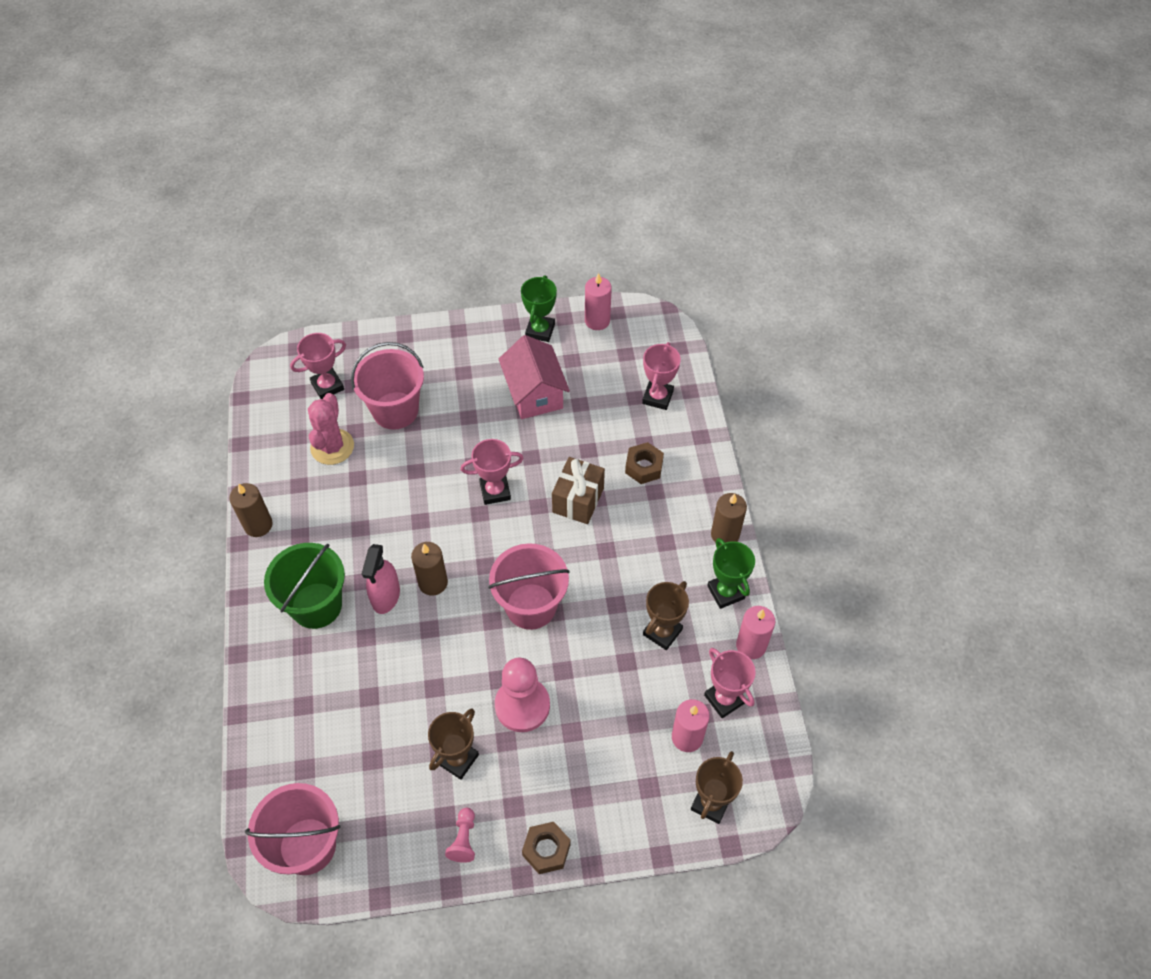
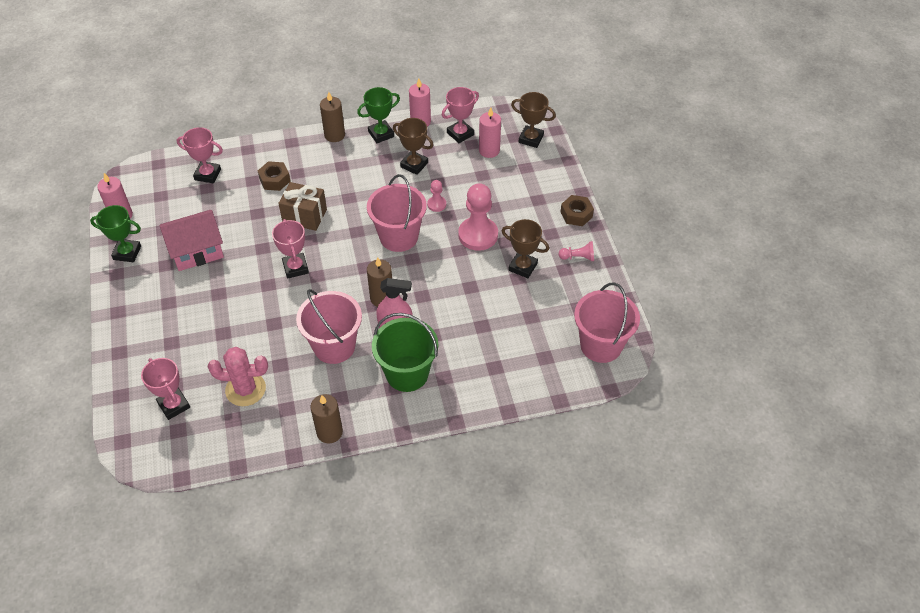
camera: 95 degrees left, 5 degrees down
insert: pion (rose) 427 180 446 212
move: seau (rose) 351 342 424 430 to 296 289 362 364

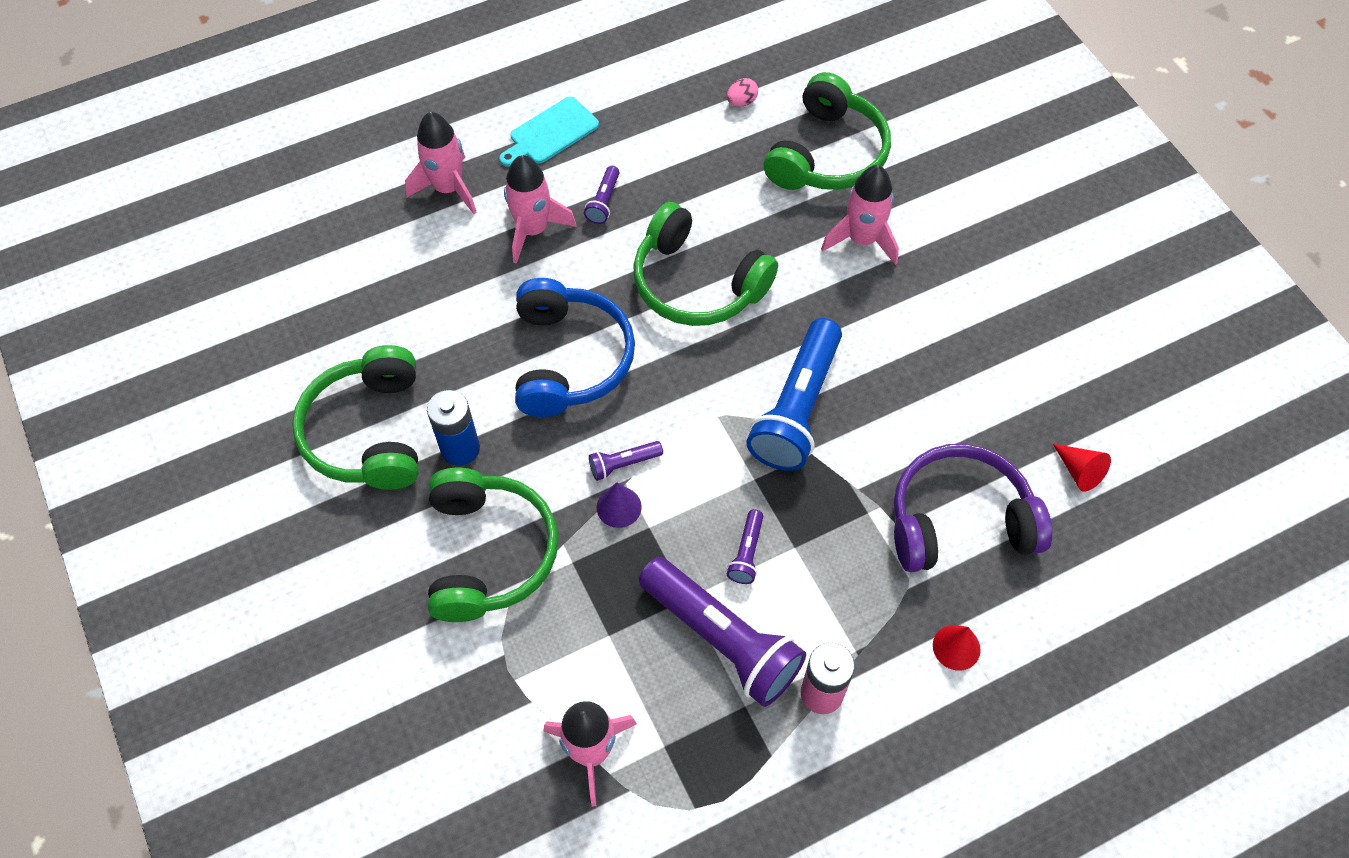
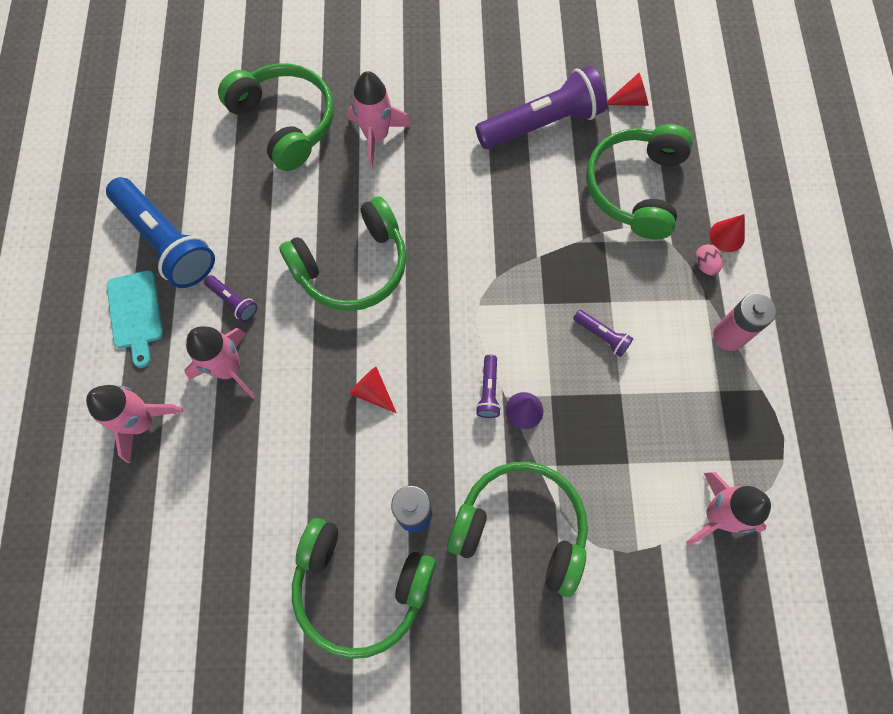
camera: 65 degrees left, 10 degrees up
move: lampe de poche (violet) 639 557 806 707 to 475 66 607 149; œuf (rose) 727 78 758 106 to 695 244 723 275; lampe de poche (bleu) 746 318 842 471 to 106 177 215 288
replace: casque audio (bleu) 515 278 635 417 to cône (rouge) 349 367 397 414
recolor: casque audio (violet) 894 444 1052 572 to casque audio (vert) 586 124 693 240

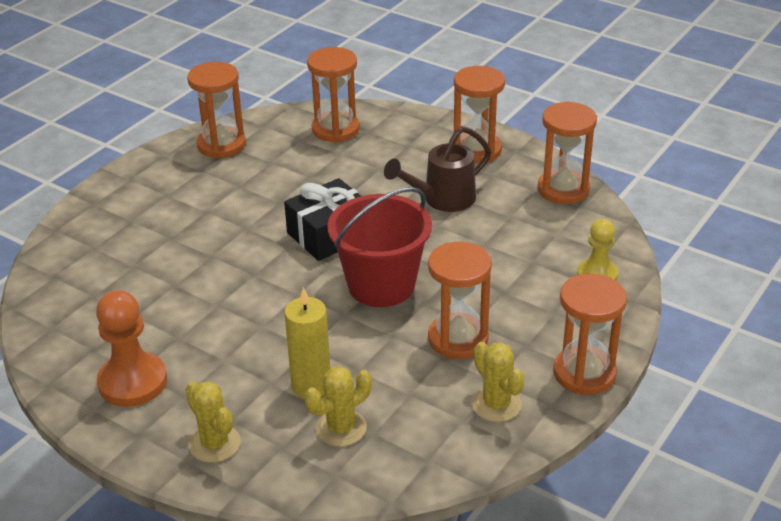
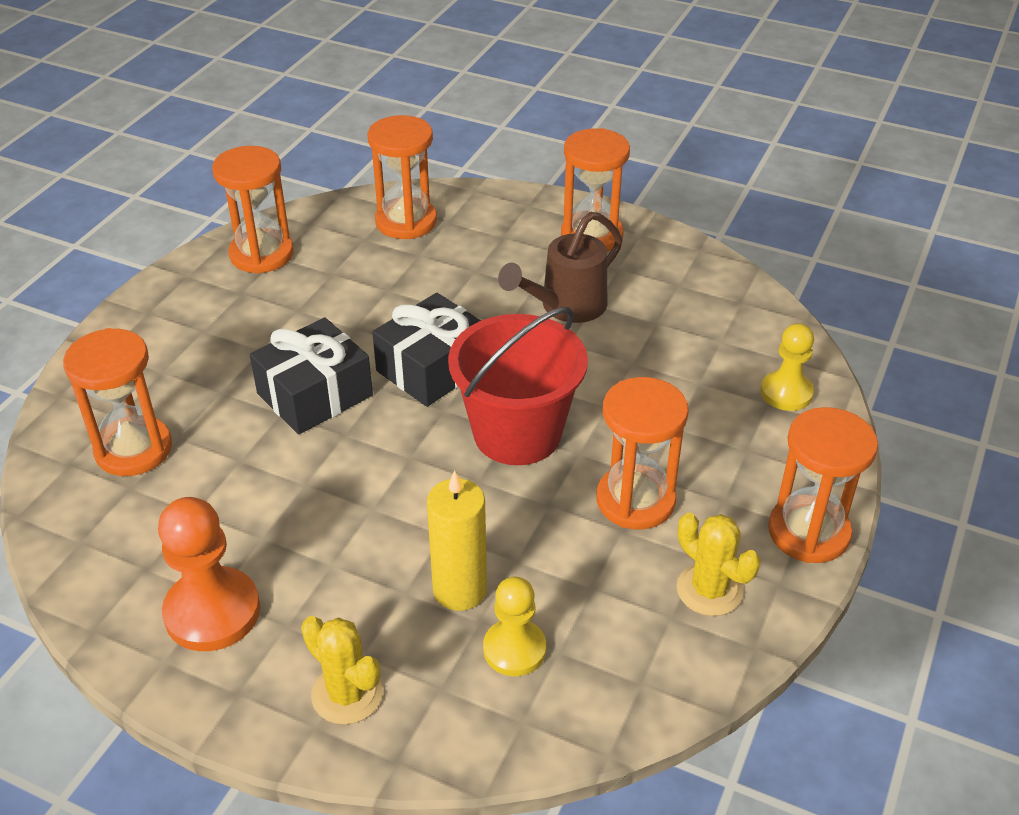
camera: 10 degrees left, 5 degrees up
insert: cadeau (noir) 250 318 373 434
move: sablier (orange) 538 101 597 204 to 63 328 172 476
replace: cactus (jaune) 305 366 372 447 to pion (jaune) 483 577 546 676

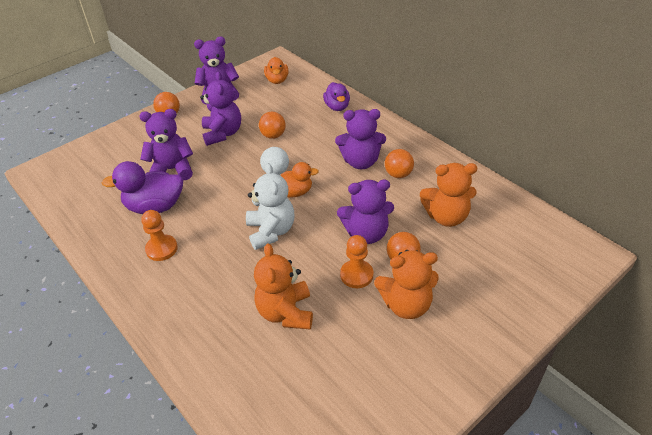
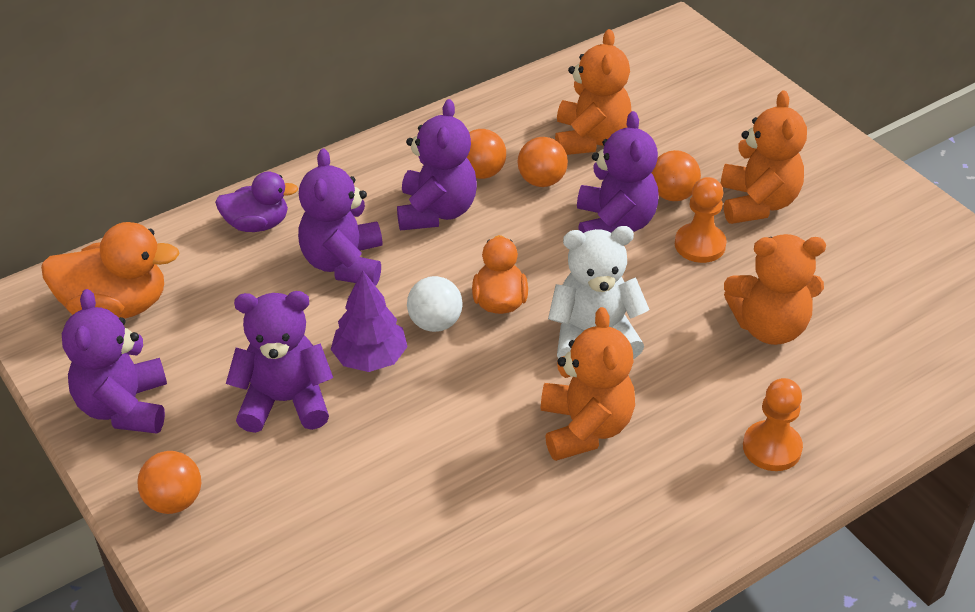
camera: 85 degrees left, 0 degrees up
delete: canard (violet) 102 161 183 214
insert: arbre (violet) 331 271 408 372; ours en peluche (orange) 541 307 635 461
move: ours en peluche (violet) 139 109 193 180 to 298 149 382 286; pion (orange) 141 210 178 261 to 743 378 803 471; balle (orange) 259 112 286 139 to 518 137 568 187
resize: canard (orange) 264 57 288 84 = 41 222 180 319 x1.57

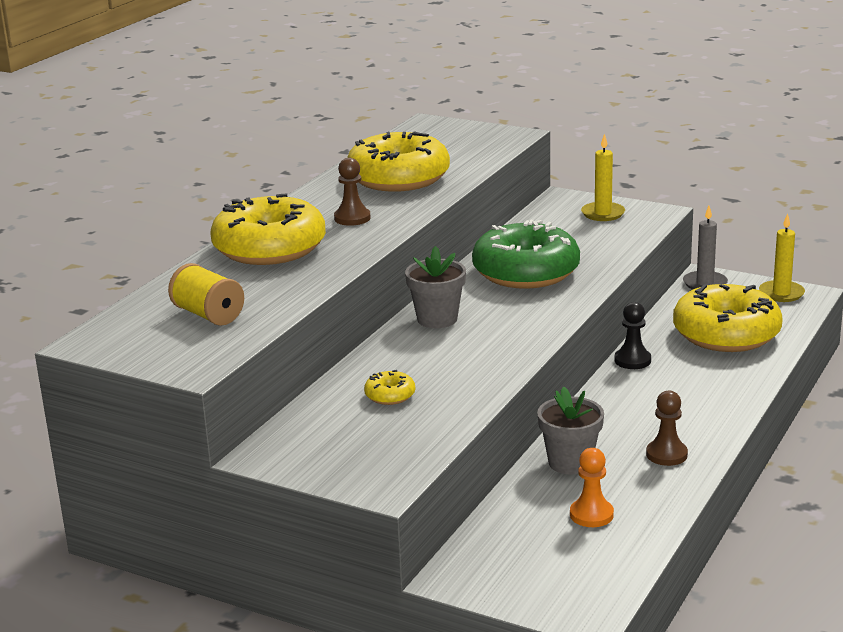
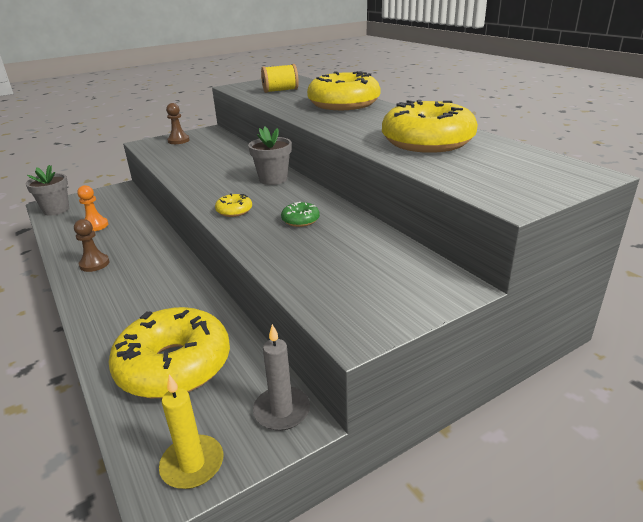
camera: 120 degrees right, 5 degrees up
delete: bougie (jaune) 581 134 625 221; pion (noir) 615 302 651 369
move: pion (marron) 334 158 371 226 to 166 103 190 144; beignet (jaune) 364 370 415 405 to 215 193 252 217; pot de fleurs (gris) 537 386 604 474 to 26 165 69 215
resize: beignet (vert) 472 220 580 289 = 281 202 320 227 x0.41

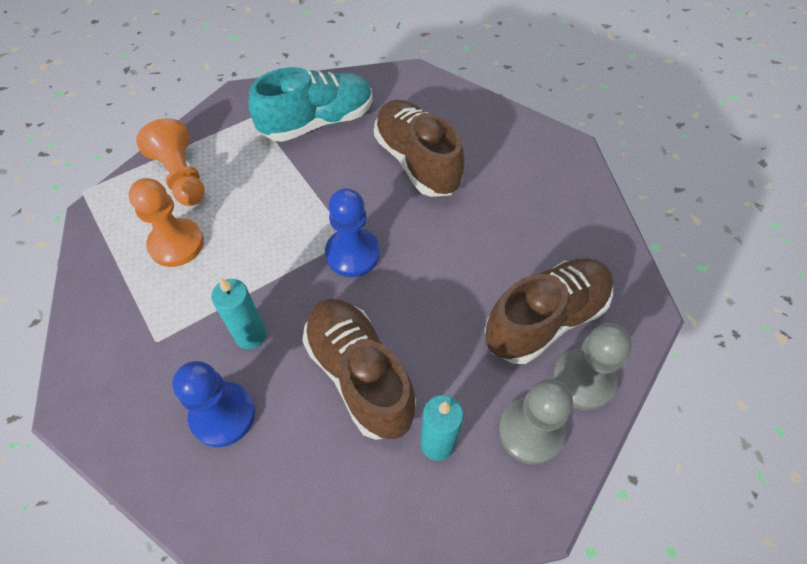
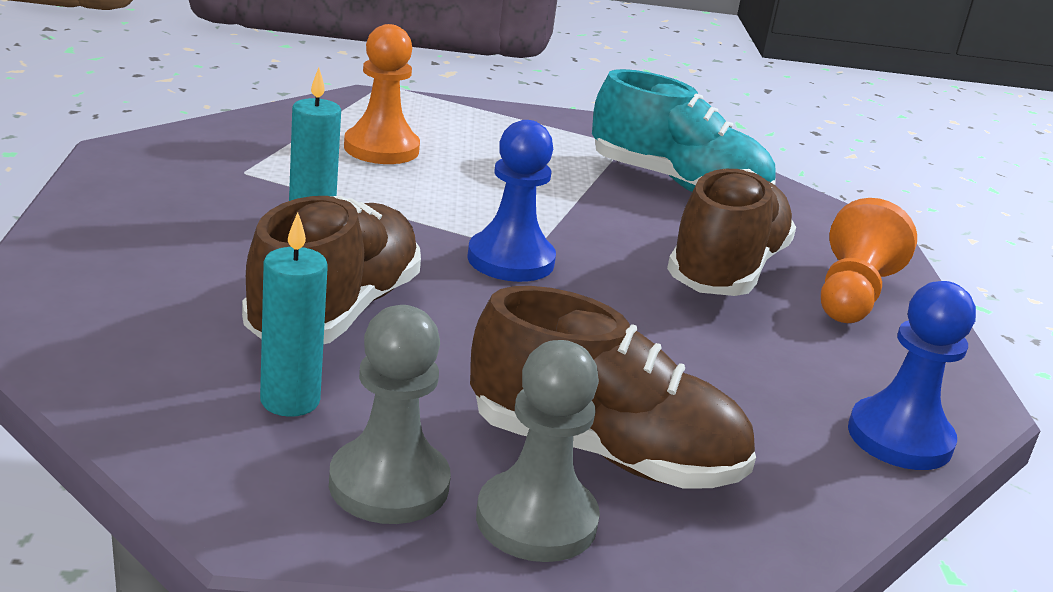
camera: 50 degrees right, 30 degrees down
move: pion (orange) 136 118 205 206 to 821 198 917 323; pion (bleu) 172 361 255 447 to 848 281 976 470

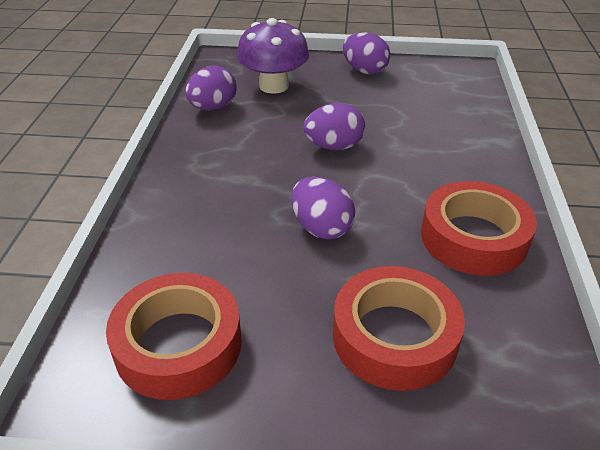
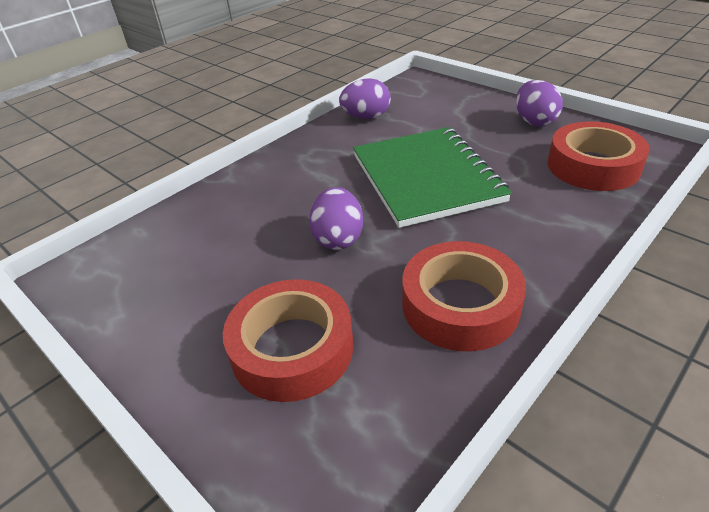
camera: 40 degrees right, 0 degrees up
delete: champignon (violet) 237 18 309 94
move: ruban adhésif (rouge) 106 273 242 400 to 548 122 650 191
replace: œuf (violet) 303 103 365 150 to carnet (vert) 353 127 512 228

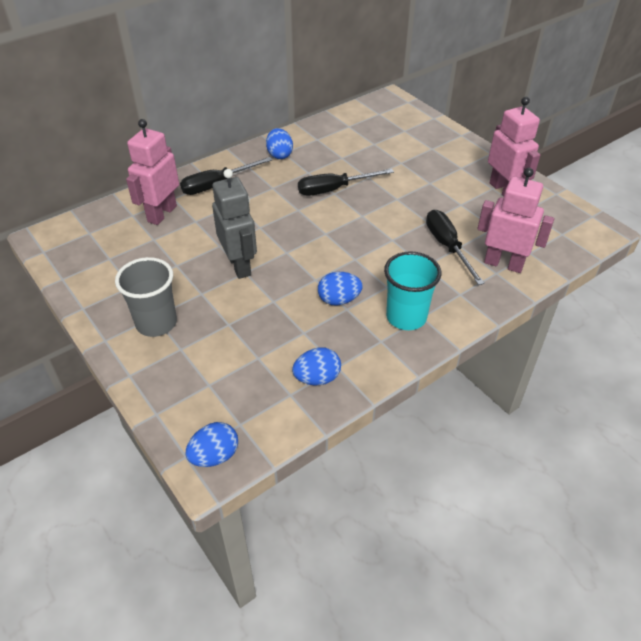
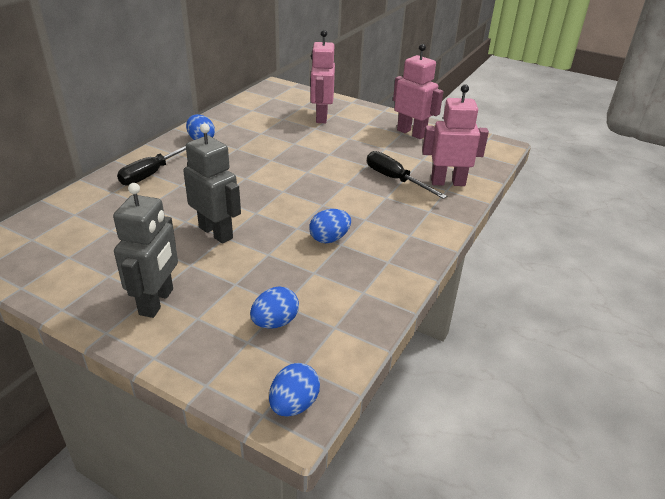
camera: 25 degrees left, 10 degrees down
delete: tournevis (noir) 298 169 394 196; gobelet (turquoise) 384 251 441 330
move: robot (rose) 126 119 179 225 to 310 30 335 123; œuf (bleu) 292 347 341 385 to 250 286 299 329
replace: gobelet (gris) 115 257 177 337 to robot (gris) 113 183 178 318

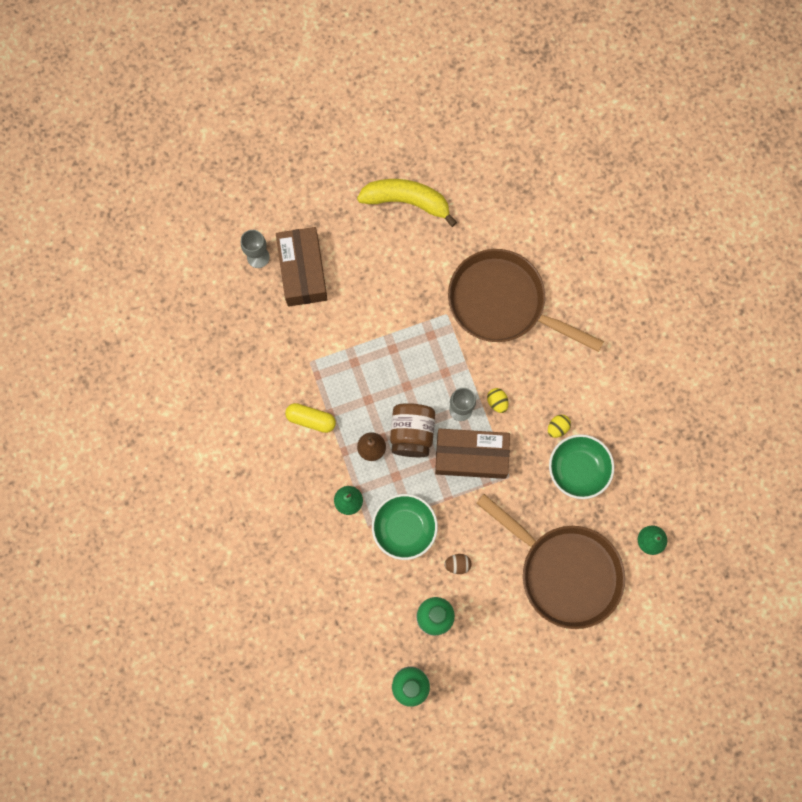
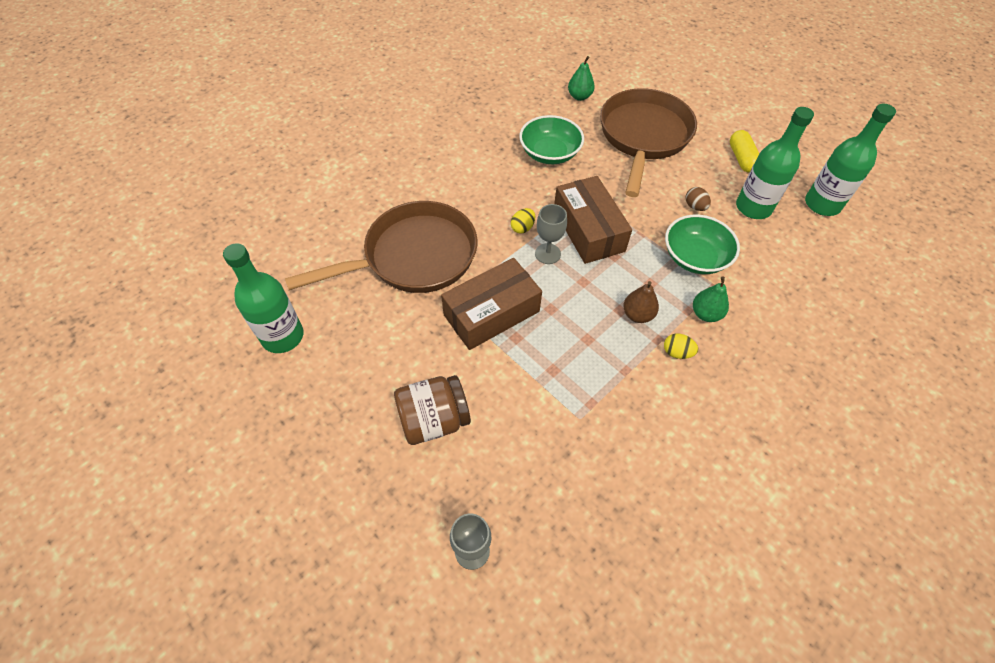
camera: 115 degrees left, 20 degrees down
delete: banane (jaune) 357 179 457 227
insert: bouteille (vert) 223 243 303 353
move: boîte (marron) 276 227 328 307 to 441 258 542 350; gélule (jaune) 285 403 336 433 to 730 130 759 173; bocal (marron) 390 403 435 457 to 394 375 471 445; œuf (jaune) 548 415 571 438 to 664 334 698 359
rotate: poêle (marron) 448 249 604 352 = 285 201 477 293 120 degrees counterclockwise

